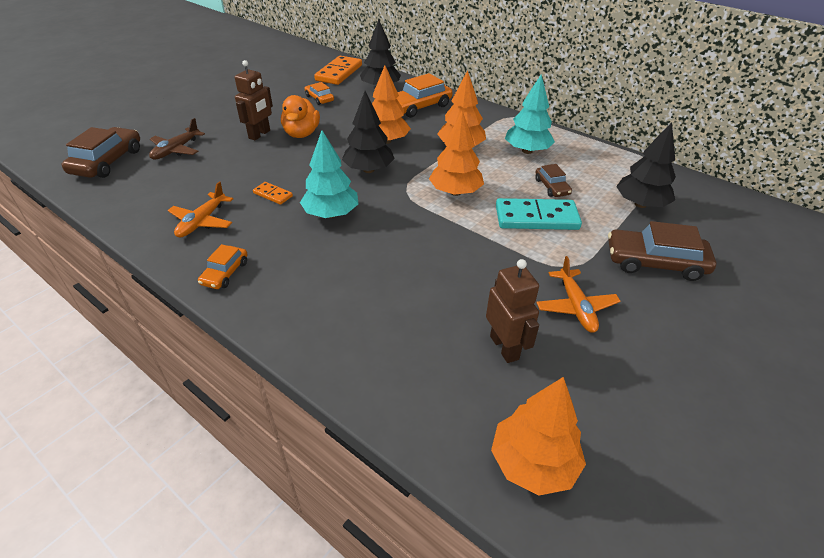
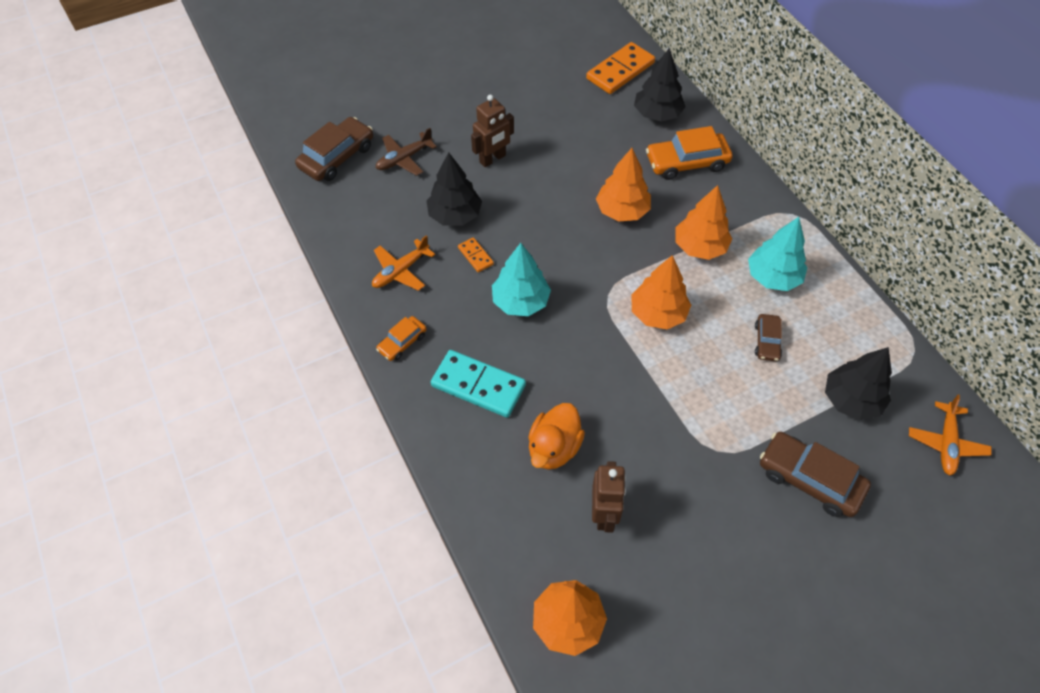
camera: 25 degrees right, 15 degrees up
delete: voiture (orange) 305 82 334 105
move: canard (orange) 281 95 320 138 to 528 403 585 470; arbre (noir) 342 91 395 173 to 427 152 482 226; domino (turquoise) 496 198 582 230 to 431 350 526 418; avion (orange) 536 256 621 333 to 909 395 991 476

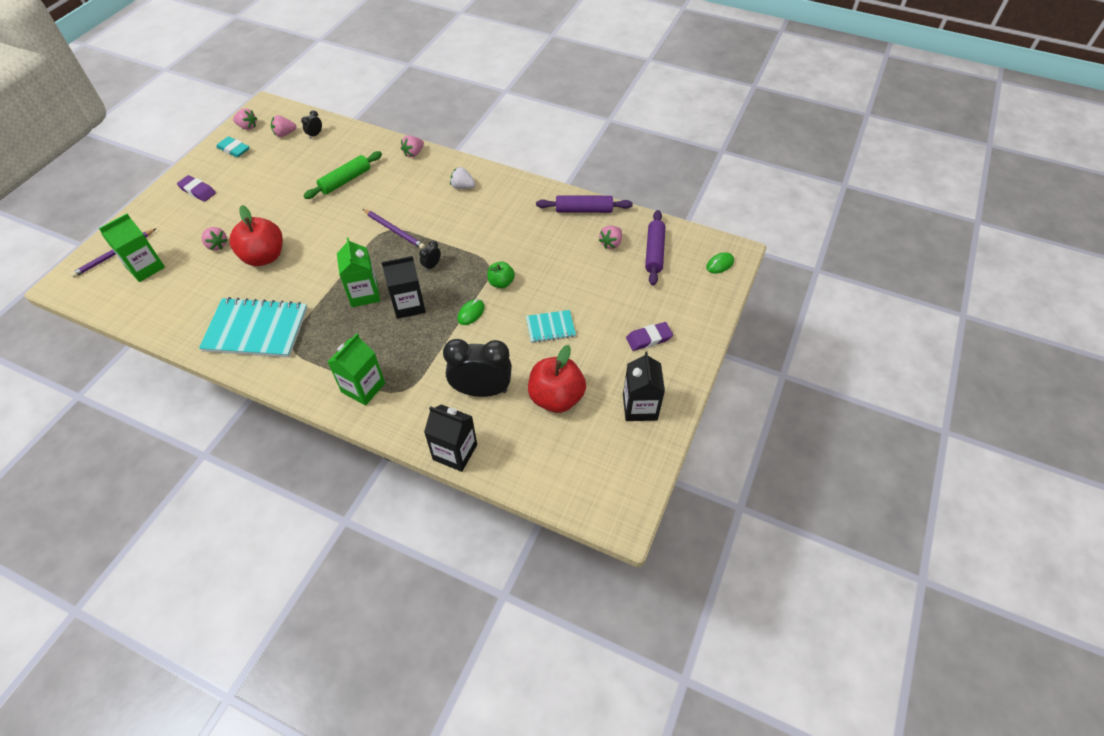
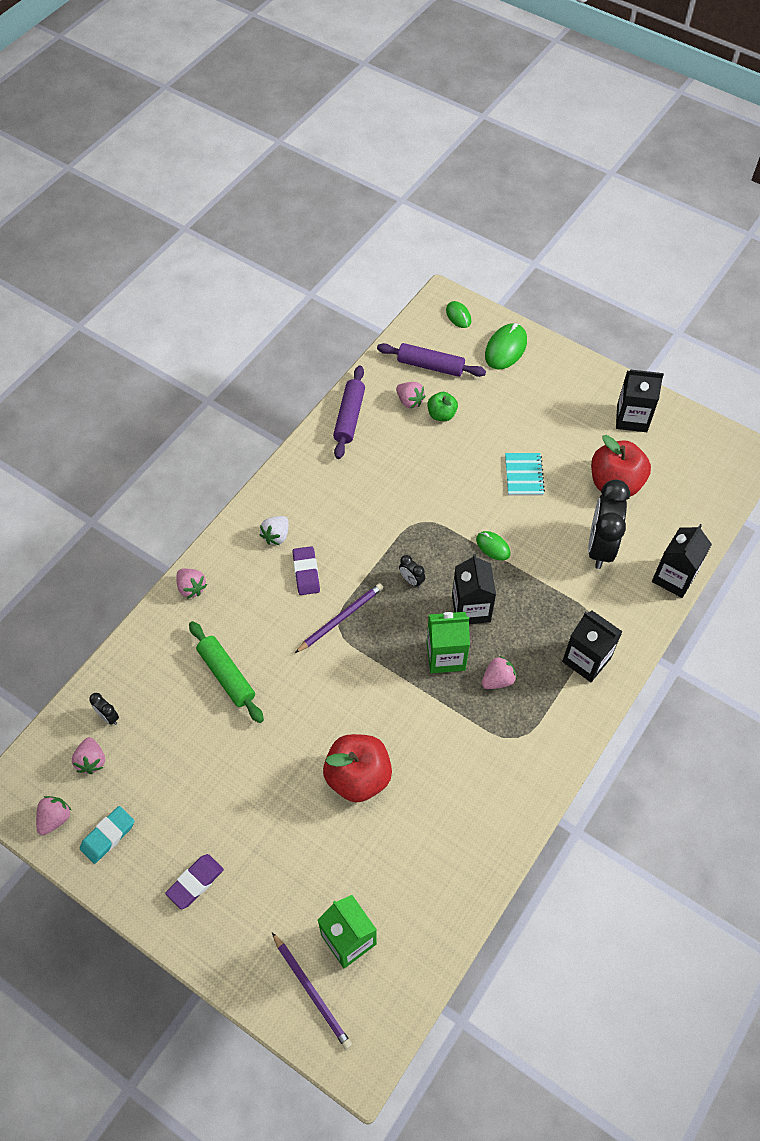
camera: 80 degrees left, 5 degrees up
delete: carnet (turquoise) 199 297 308 358
insert: souris (vert) 485 323 527 370
move: fraise (rose) 202 227 228 250 to 481 656 517 689; pomme (vert) 487 261 515 288 to 427 392 458 421; gomme (violet) 626 322 673 351 to 293 546 320 595
recolor: brique de lait (vert) 328 333 385 406 to brique de lait (noir) 562 611 623 682

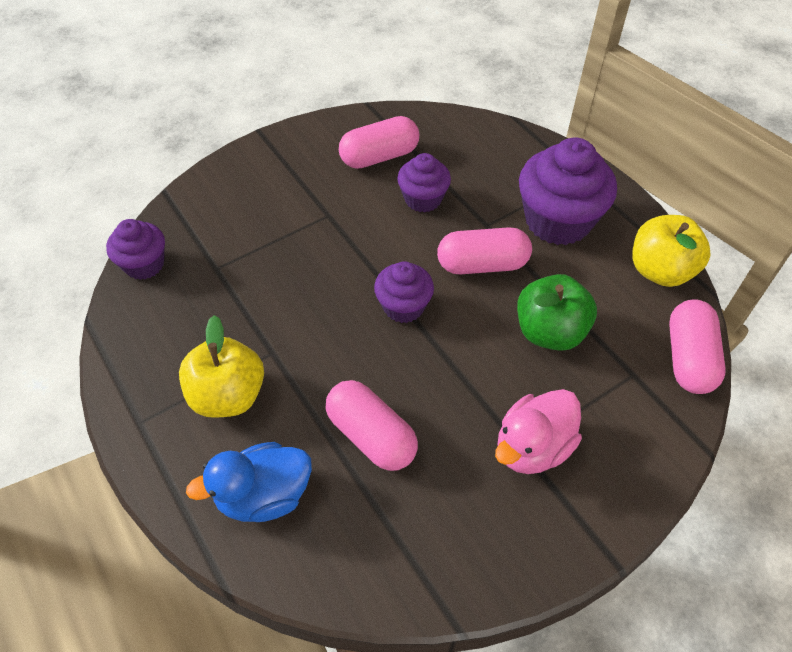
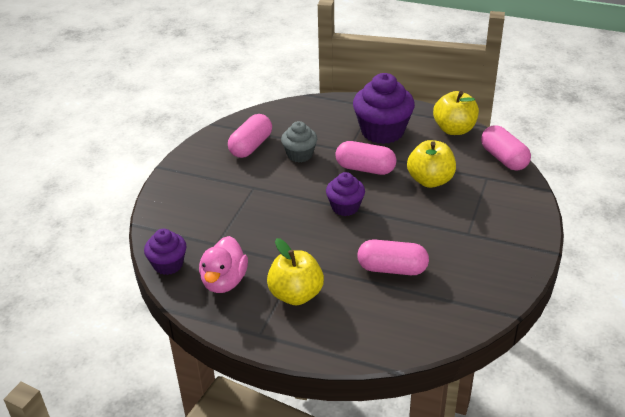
camera: 35 degrees left, 15 degrees down
delete: canard (bleu) 186 442 312 522
move: canard (rose) 495 389 582 474 to 199 236 248 293
recolor: muffin (violet) 397 153 451 213 to muffin (gris) 281 121 317 163; pomme (vert) 517 274 597 351 to pomme (jaune) 407 140 456 188
rotate: gélule (rose) 437 227 532 274 = 335 141 397 175 60 degrees clockwise

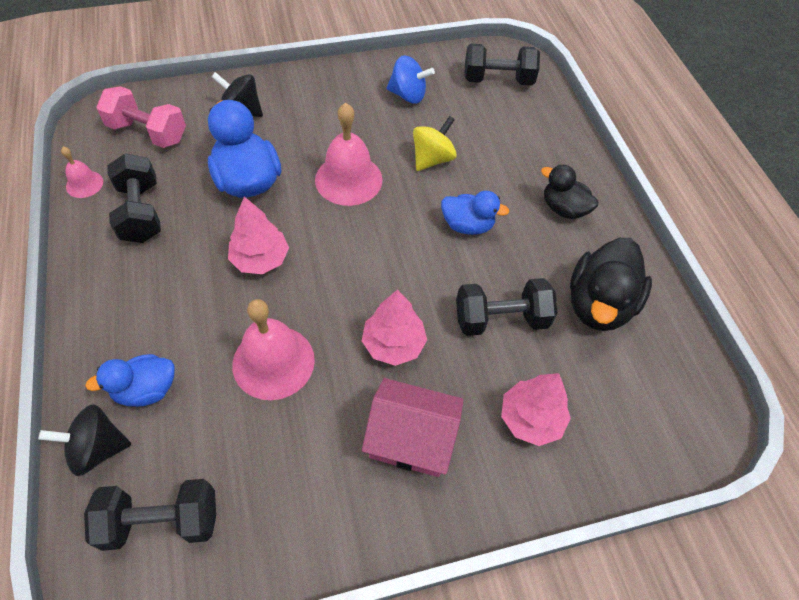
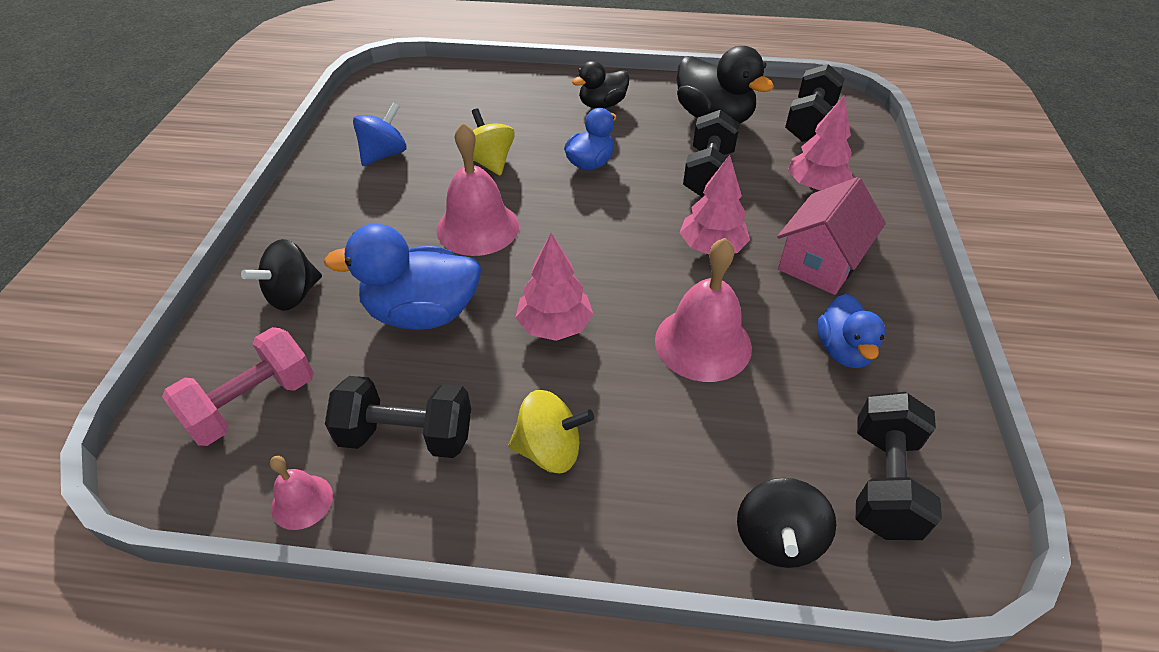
camera: 65 degrees left, 10 degrees down
insert: toupie (jaune) 508 390 594 473
move: canard (bleu) 85 354 175 407 to 817 294 885 368; haltère (noir) 464 44 540 86 to 785 64 845 142

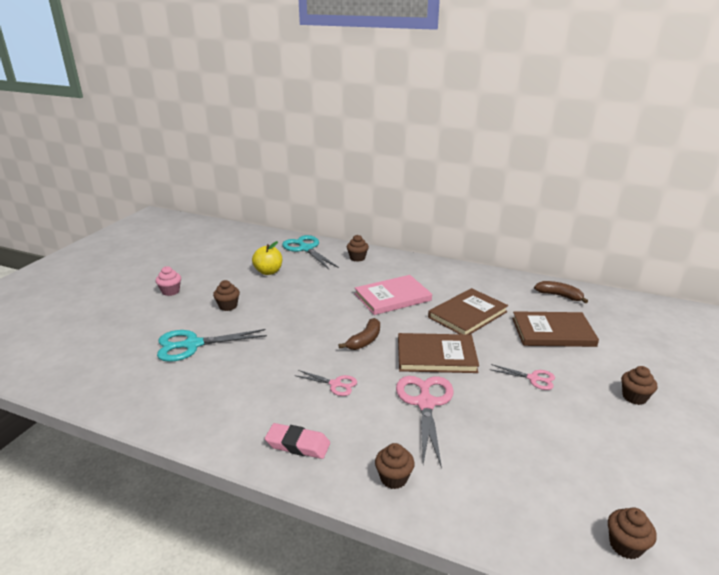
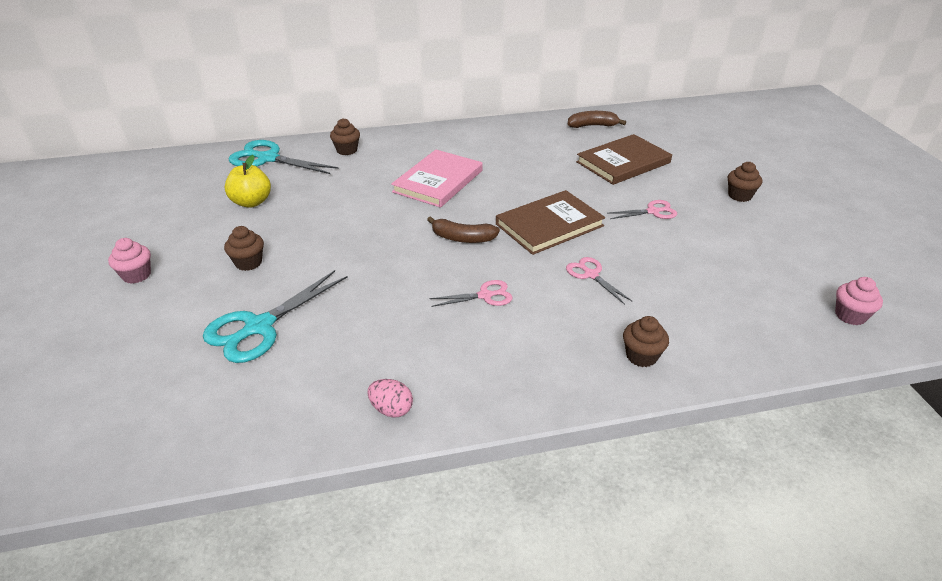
camera: 35 degrees left, 10 degrees up
delete: gomme (rose) 265 423 330 459; livre (marron) 428 288 508 335
insert: œuf (rose) 368 379 413 418
recolor: muffin (marron) 608 507 657 559 to muffin (rose) 835 277 883 325
rotate: banane (marron) 338 318 380 350 = 427 216 500 243 105 degrees clockwise
resize: ciseaux (rose) 396 376 454 468 = 566 257 633 305 x0.55

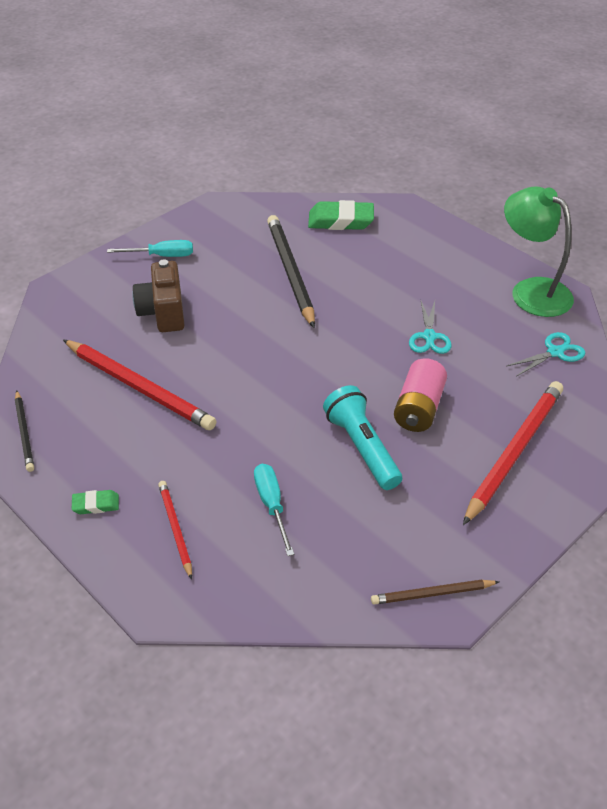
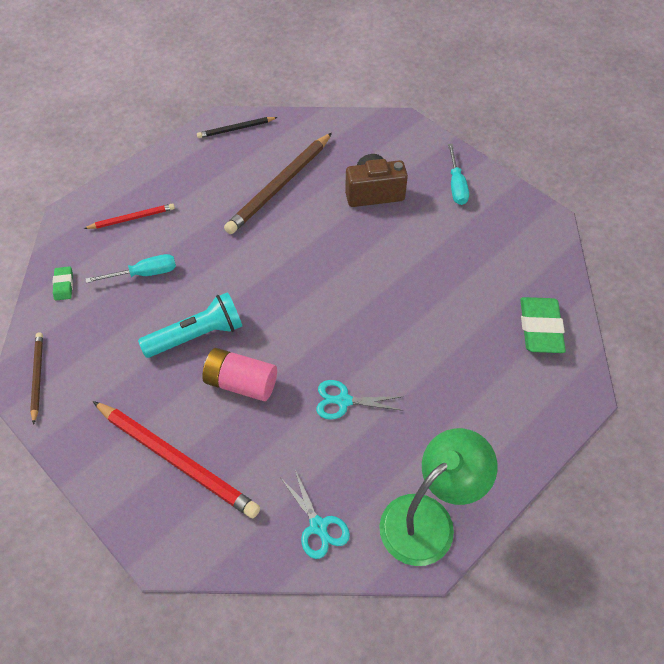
camera: 90 degrees right, 10 degrees up
delete: crayon (noir) 267 215 315 328
move: gomme (vert) 72 490 119 514 to 52 266 73 300
recolor: crayon (rouge) 63 339 216 430 to crayon (marron) 224 133 332 234

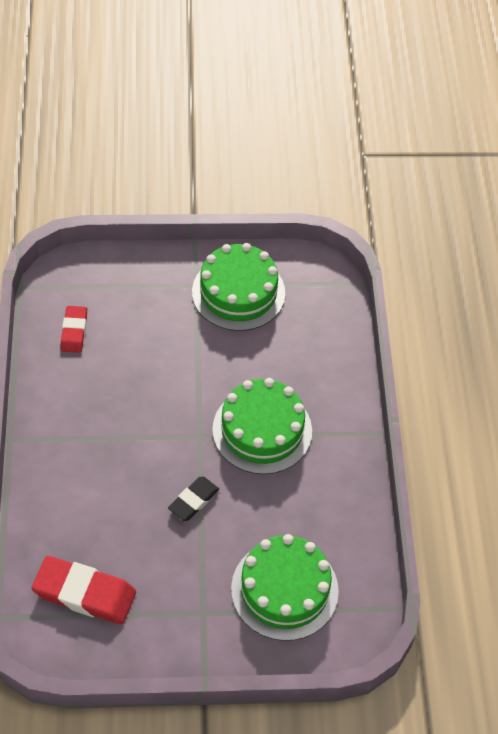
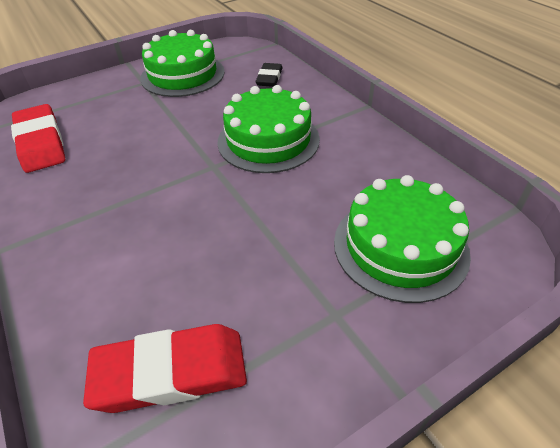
camera: 25 degrees left, 10 degrees down
move: gomme (noir) 168 477 219 521 to 256 63 282 87
resize: gomme (rouge) 61 306 87 353 = 11 104 65 173 x1.71

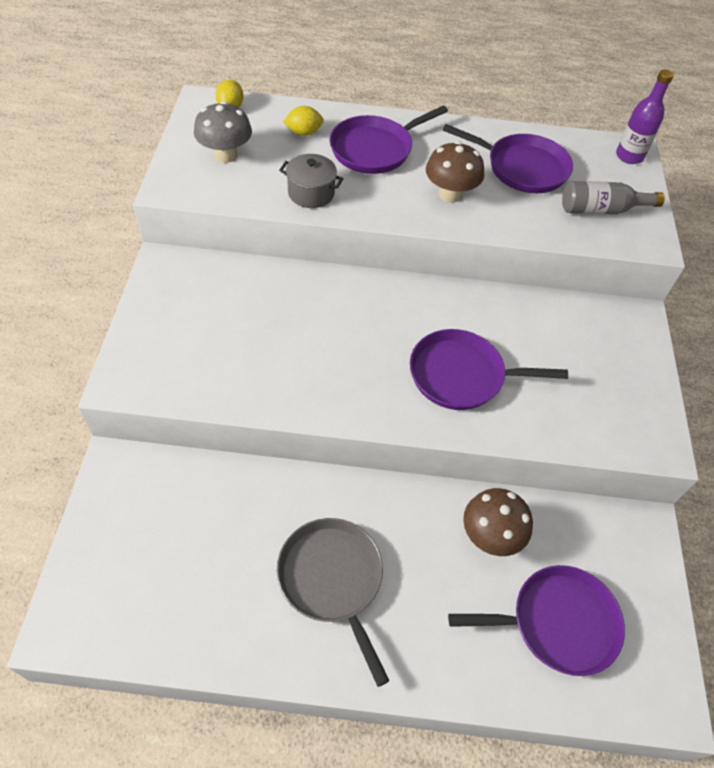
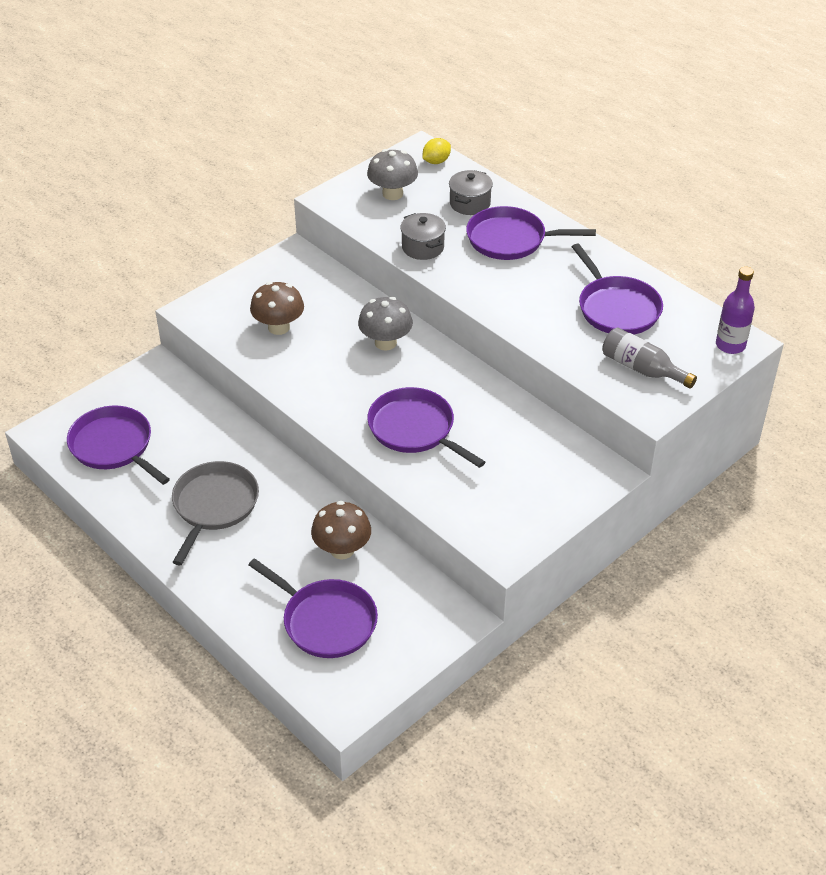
camera: 45 degrees right, 10 degrees down
insert: poêle (violet) 67 406 170 485; champignon (gris) 358 297 413 350
move: champignon (marron) 426 141 484 203 to 250 282 304 335
replace: citron (jaune) 283 106 324 136 to marmite (gris) 449 170 493 215

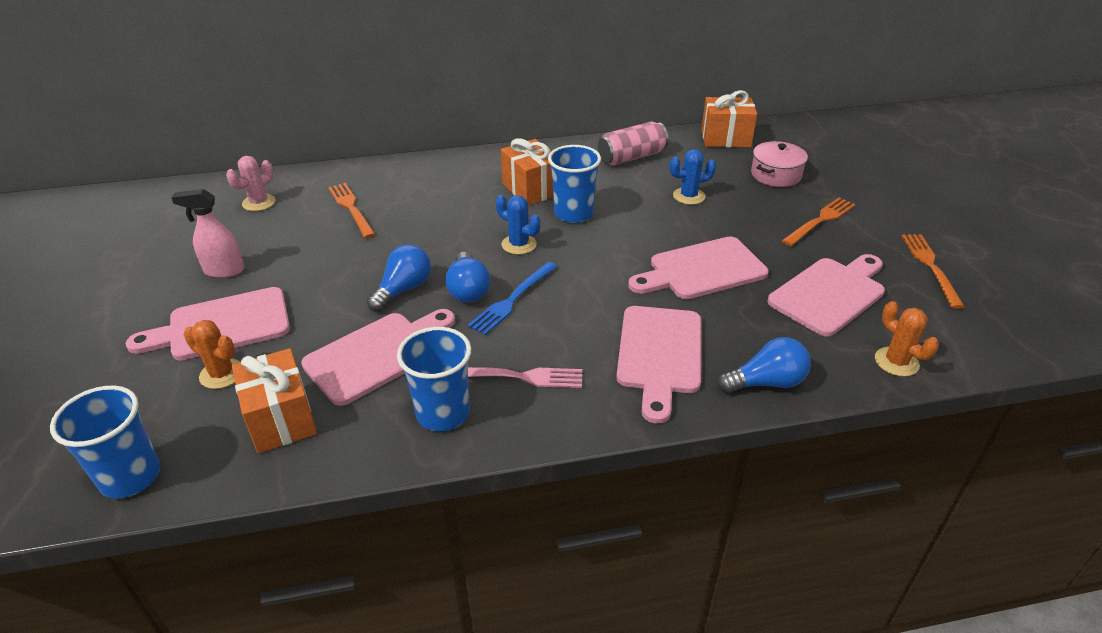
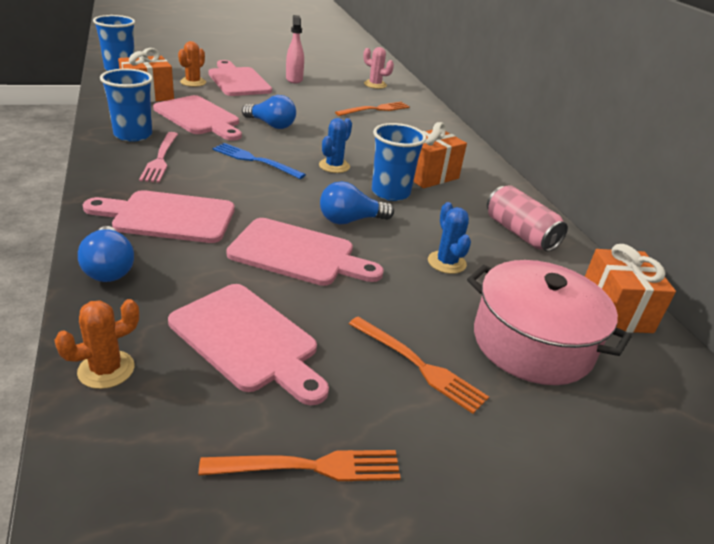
camera: 80 degrees right, 5 degrees down
move: ampoule (bleu) 445 252 490 303 to 320 181 394 224
rotate: planche à découper (rose) 628 236 768 299 = 226 218 384 286 135 degrees clockwise
resize: marmite (rose) 751 141 808 187 = 467 260 632 385 x1.65

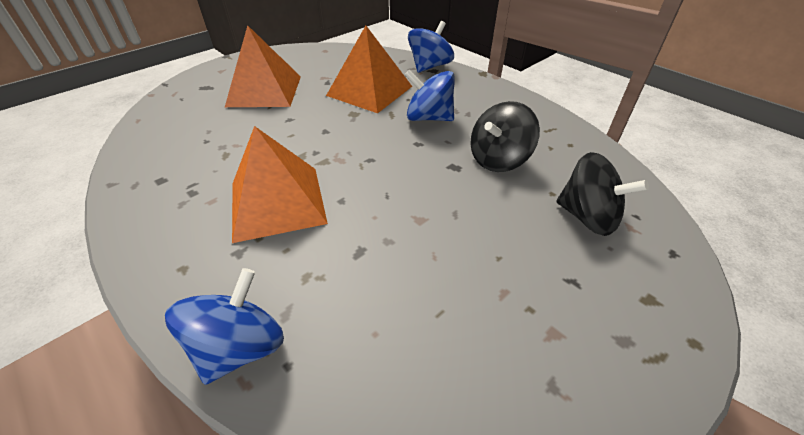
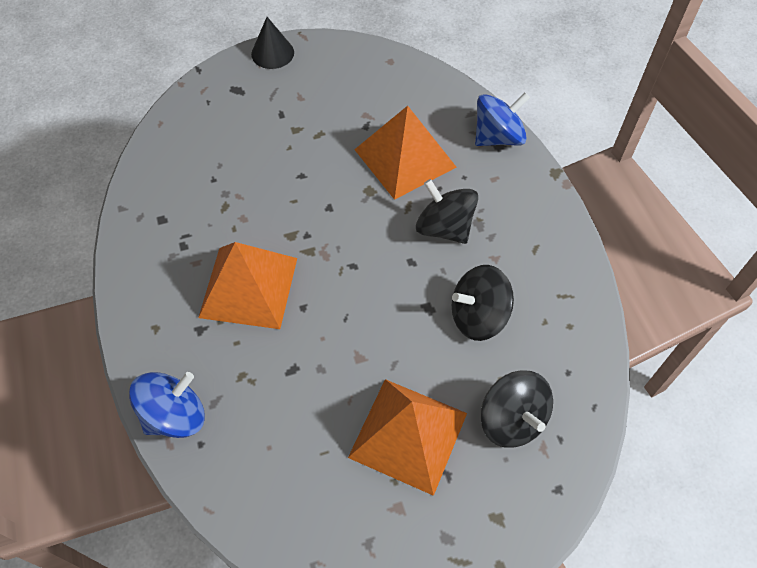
camera: 25 degrees right, 15 degrees up
insert: cône (noir) 251 17 294 69
move: pyramide (orange) 225 25 301 107 to 348 379 467 496
recolor: toupie (bleu) 405 70 455 121 to toupie (noir) 416 179 478 244

